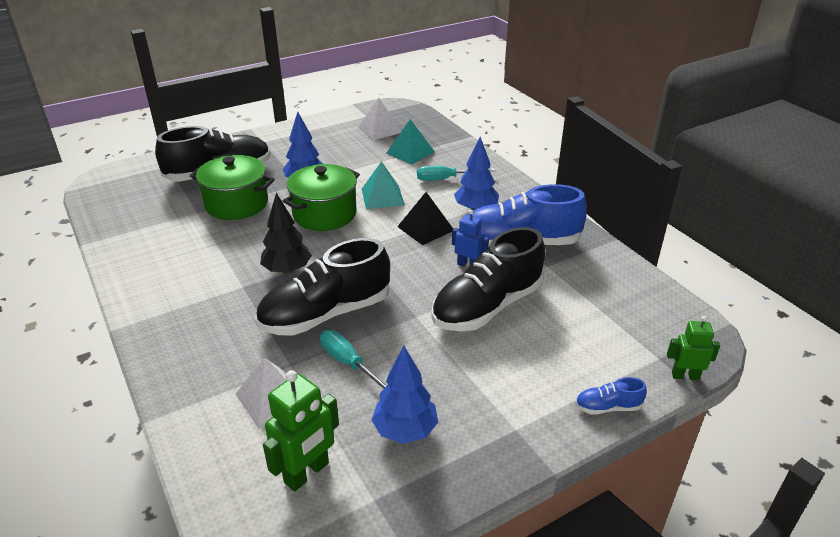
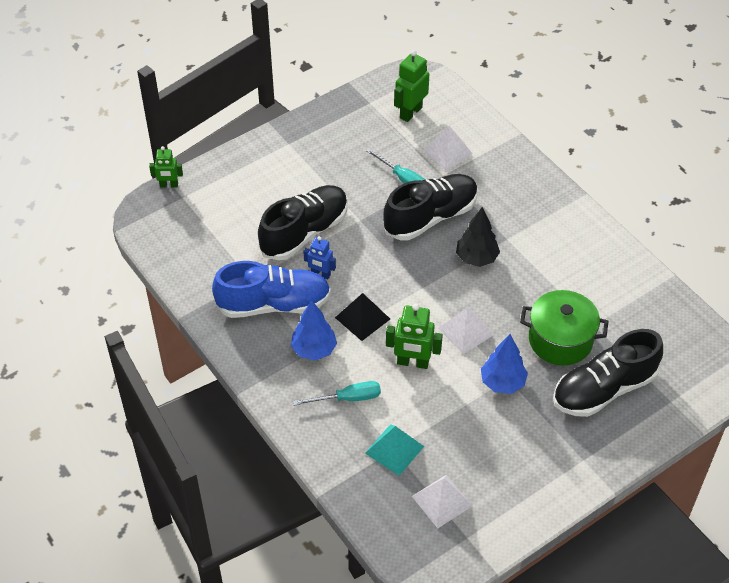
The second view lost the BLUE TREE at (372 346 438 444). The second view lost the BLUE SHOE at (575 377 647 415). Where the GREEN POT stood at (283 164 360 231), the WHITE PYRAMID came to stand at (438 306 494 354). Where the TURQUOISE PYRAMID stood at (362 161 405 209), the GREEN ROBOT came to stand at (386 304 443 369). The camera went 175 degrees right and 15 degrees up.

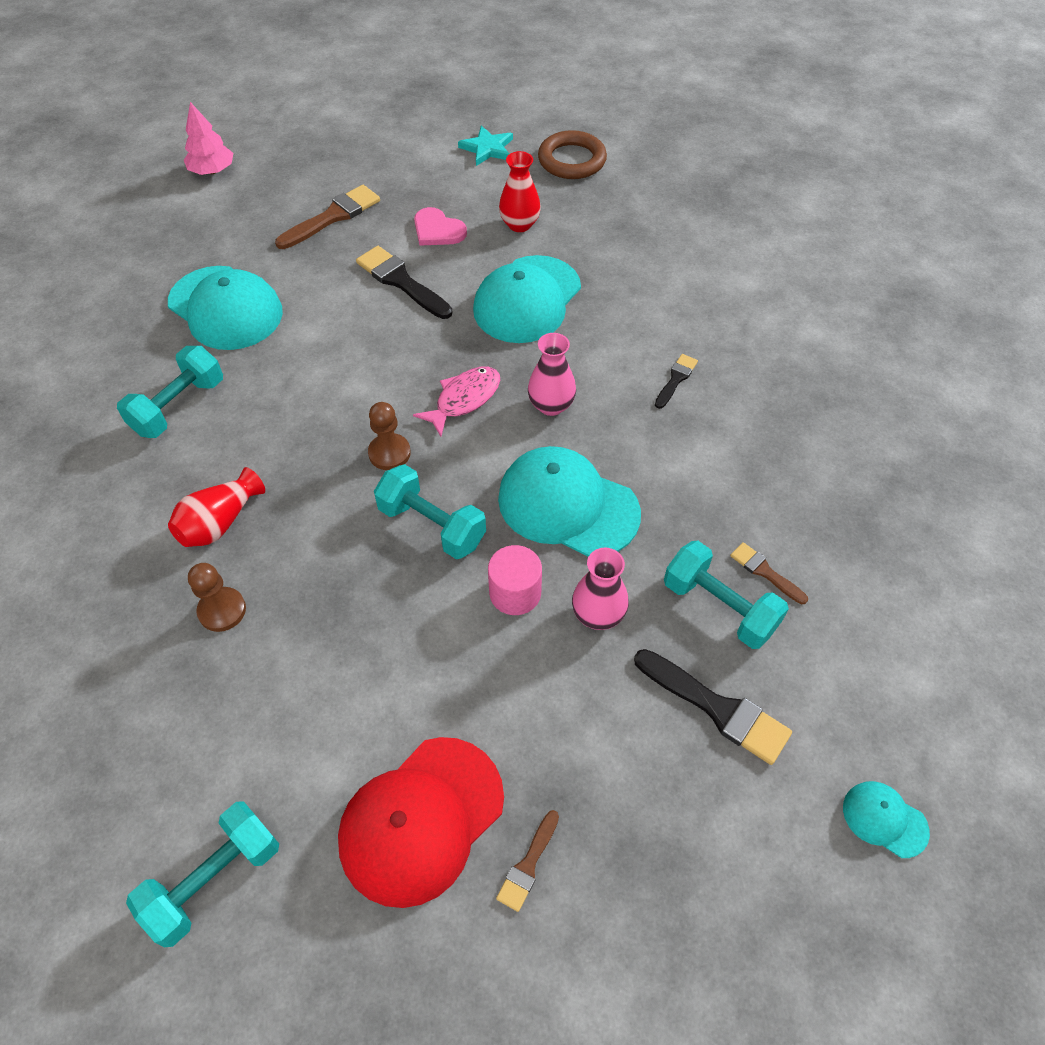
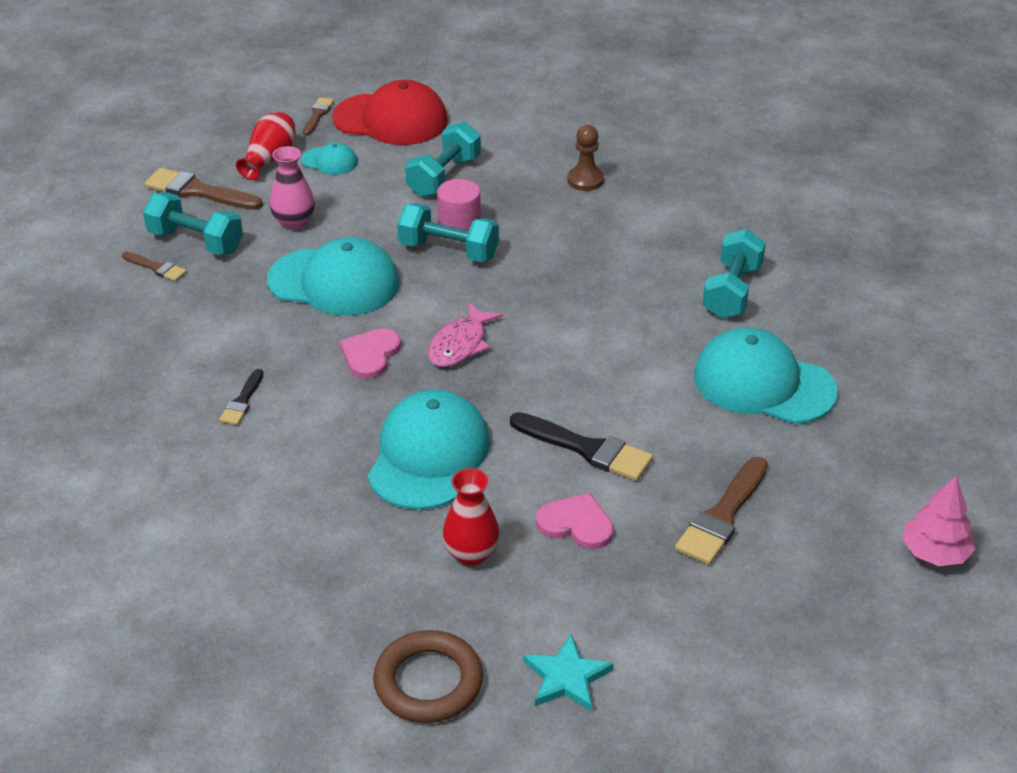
The second view lost the BROWN PAWN at (368 402 411 470). The TURQUOISE DUMBBELL ended up elsewhere, having gone from (126 801 279 947) to (405 121 481 197). The RED VASE ended up elsewhere, having gone from (168 467 265 547) to (236 112 296 180). The PINK CYLINDER ended up elsewhere, having gone from (488 545 542 615) to (437 179 481 231). The TURQUOISE CAP ended up elsewhere, having gone from (843 781 930 858) to (301 142 357 175). Where the PINK VASE stood at (528 333 576 416), the PINK HEART came to stand at (340 328 401 379). What was the BLACK BRUSH at (634 649 792 765) turned into the BROWN BRUSH at (144 168 263 210). The RED CAP at (338 737 504 908) ended up facing another way, 75 degrees clockwise from before. The camera went 165 degrees right and 15 degrees down.

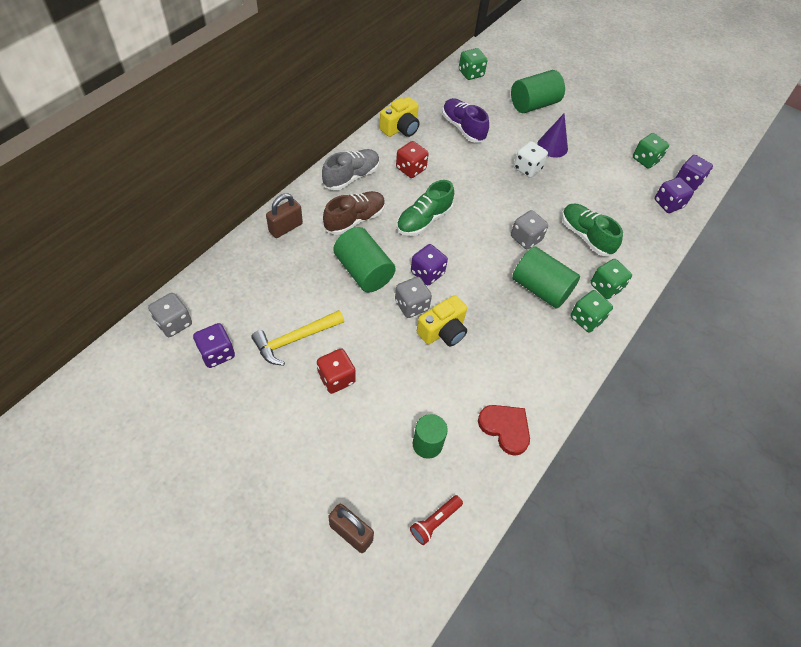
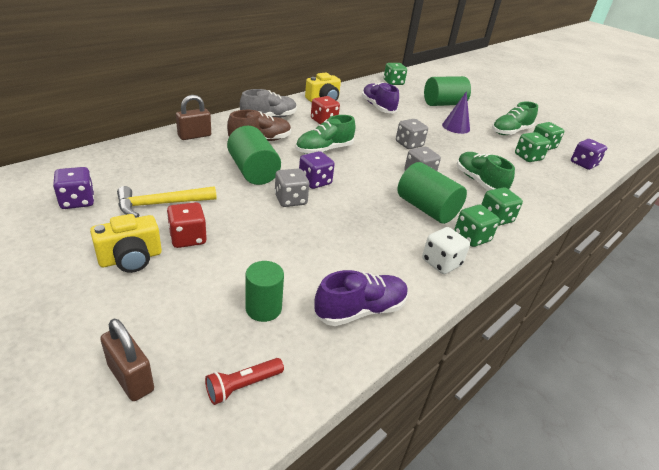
The second view lost the PURPLE DICE at (654 177 694 213). The second view gained the GREEN SHOE at (492 102 538 135). The second view gained the GREEN DICE at (515 132 551 162). The GREY DICE ended up elsewhere, having gone from (148 293 192 337) to (396 119 428 149). The YELLOW CAMERA ended up elsewhere, having gone from (417 295 467 347) to (90 214 162 273). The WHITE DICE ended up elsewhere, having gone from (514 141 548 178) to (422 227 470 274). Where the RED HEART stood at (478 405 530 456), the PURPLE SHOE came to stand at (314 270 408 326). The camera went 10 degrees right and 20 degrees down.

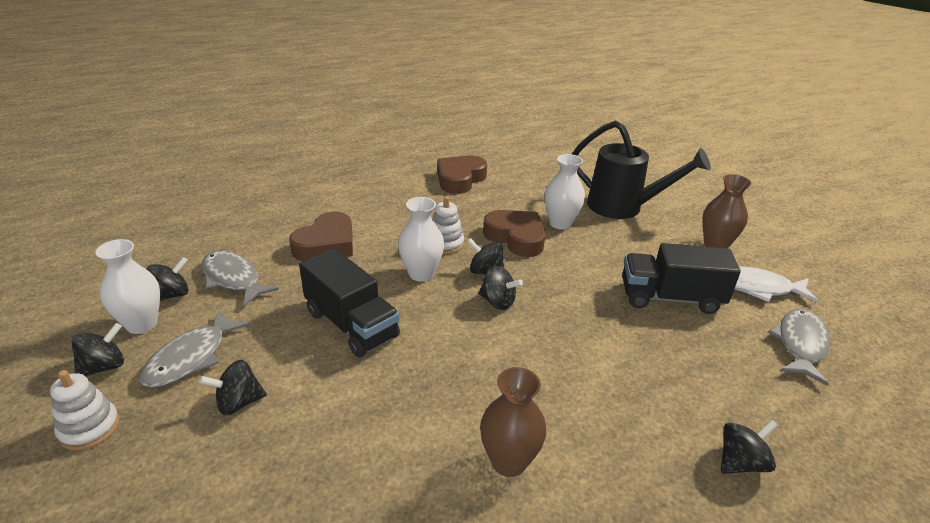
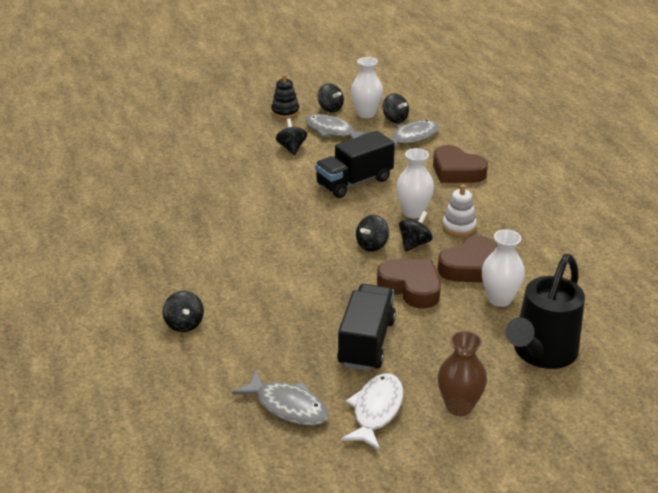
The second view lost the BROWN VASE at (480 367 546 477). The BROWN HEART ended up elsewhere, having gone from (437 156 487 194) to (377 259 441 309). What was the WHITE STACKING TOY at (50 370 120 451) turned into the BLACK STACKING TOY at (271 74 299 118). The camera went 100 degrees right and 0 degrees up.

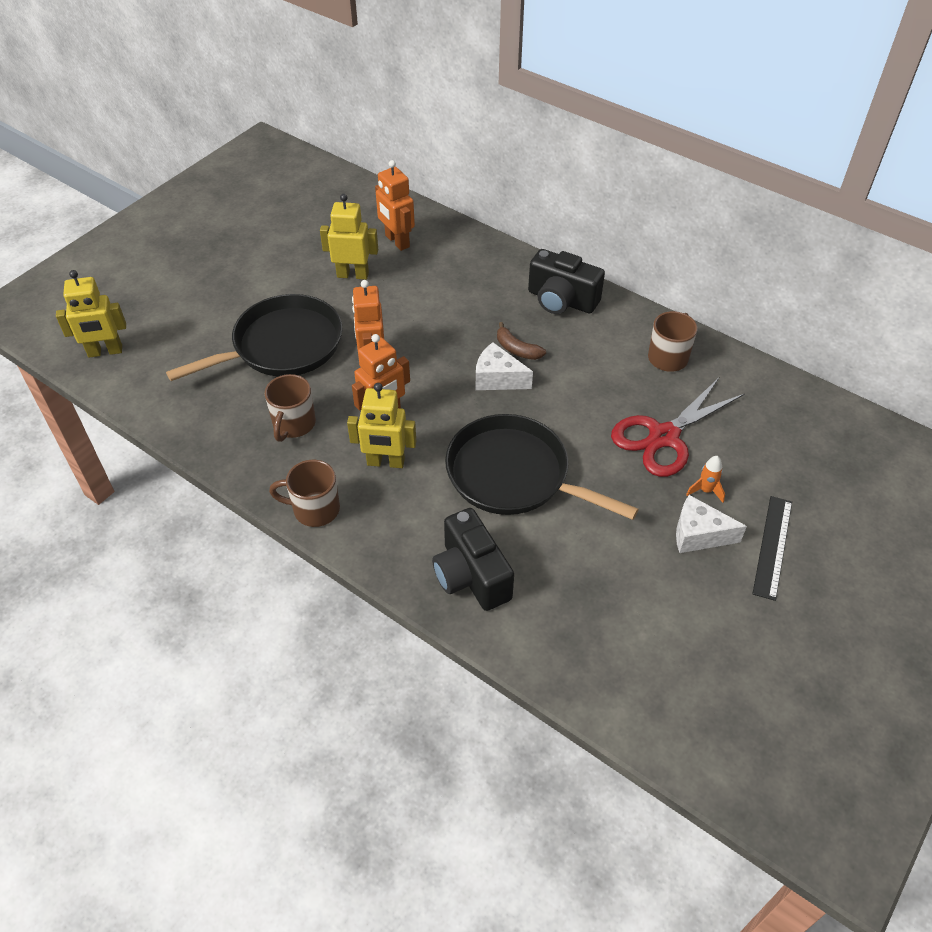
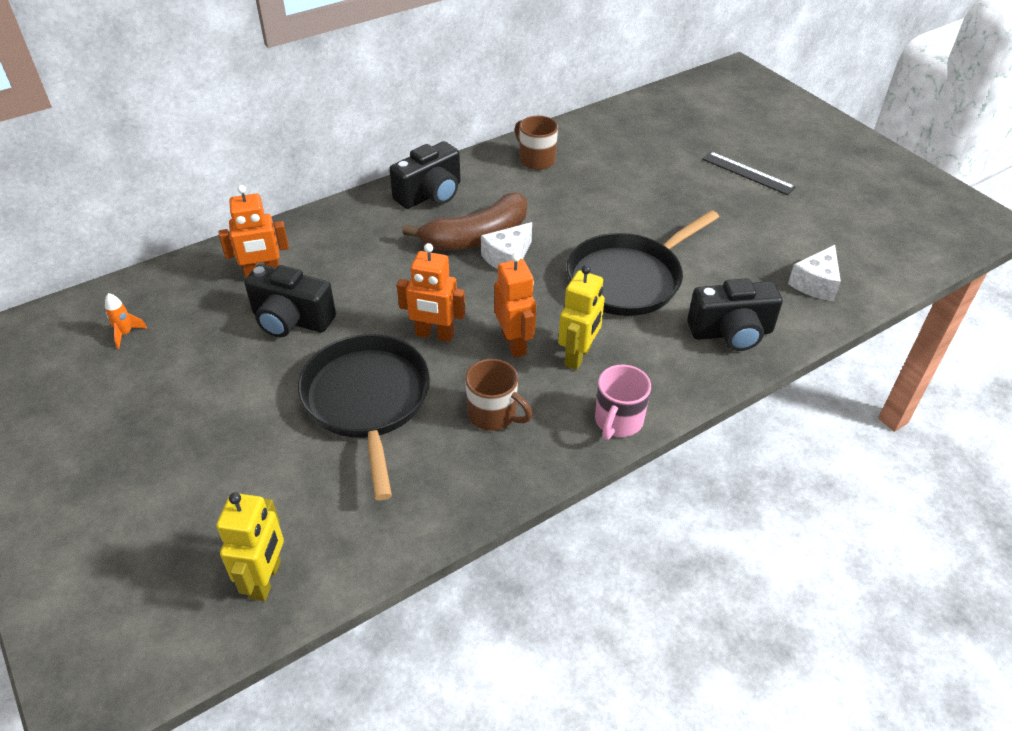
The second view lost the RED SCISSORS at (611 378 745 477). The WHITE CHEESE ended up elsewhere, having gone from (676 495 747 553) to (788 245 841 301). The ORANGE ROCKET ended up elsewhere, having gone from (686 456 725 503) to (105 293 147 349). Where the YELLOW ROBOT stood at (320 194 378 280), the BLACK CAMERA came to stand at (244 264 336 337). What was the BROWN MUG at (269 460 340 527) turned into the PINK MUG at (595 364 651 440). The size of the BROWN BANANA at (497 322 546 360) changed by a factor of 2.13. The camera went 70 degrees left and 5 degrees down.

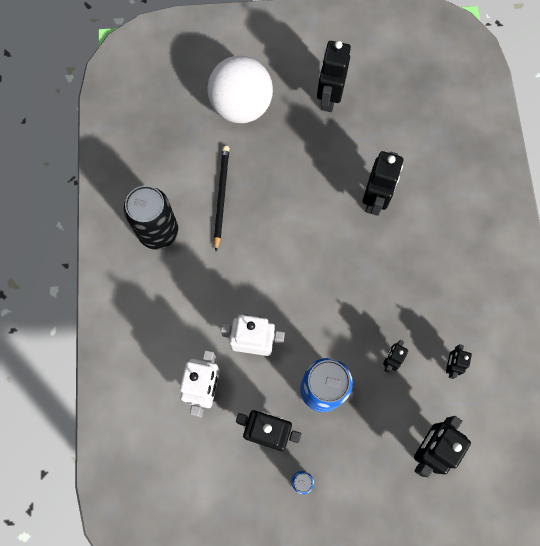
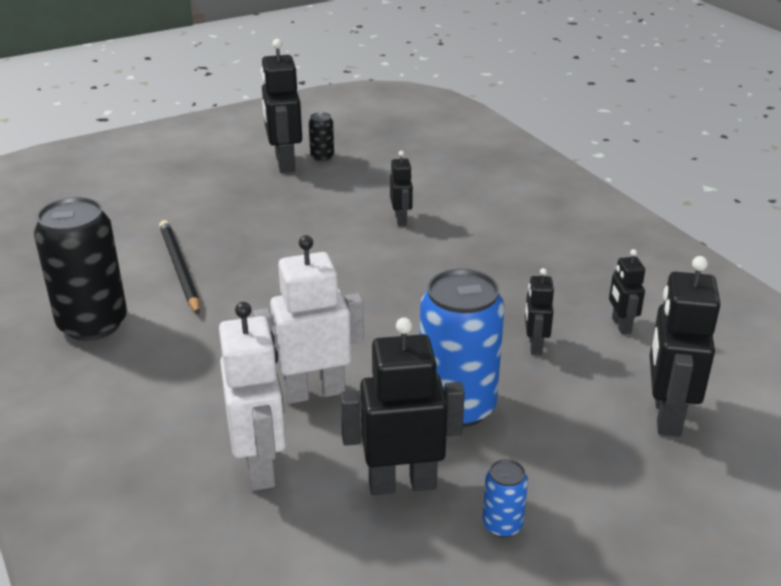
The second view lost the WHITE BALL at (207 56 273 123). The second view gained the BLACK CAN at (309 112 334 162). The size of the BLACK ROBOT at (362 151 403 216) changed by a factor of 0.54. The camera went 25 degrees left and 40 degrees down.

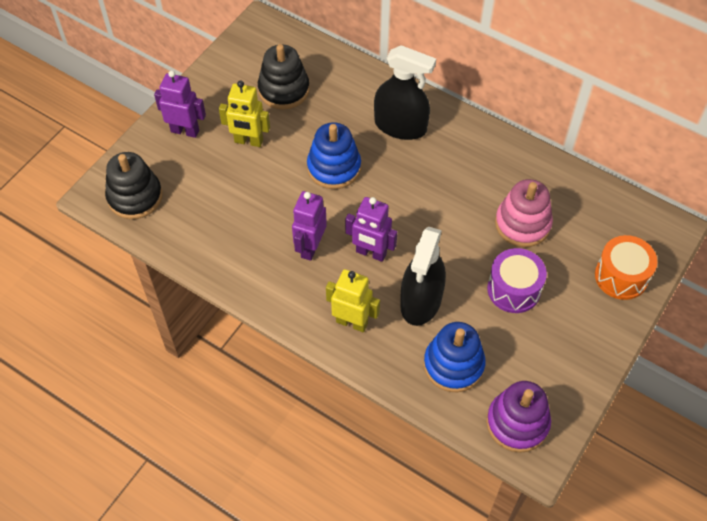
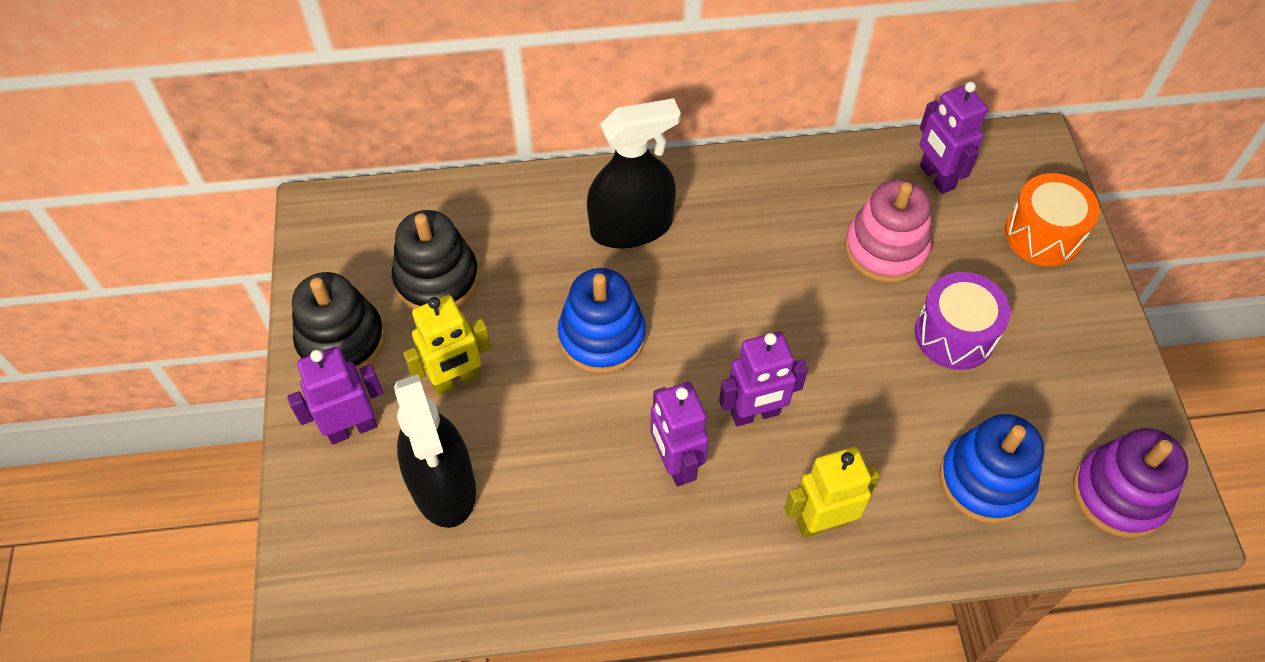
The second view gained the PURPLE ROBOT at (920 82 988 194). The BLACK STACKING TOY ended up elsewhere, having gone from (105 152 162 219) to (292 272 385 373). The BLACK SPRAY BOTTLE ended up elsewhere, having gone from (400 227 446 326) to (394 374 476 528). The camera went 40 degrees left and 0 degrees up.

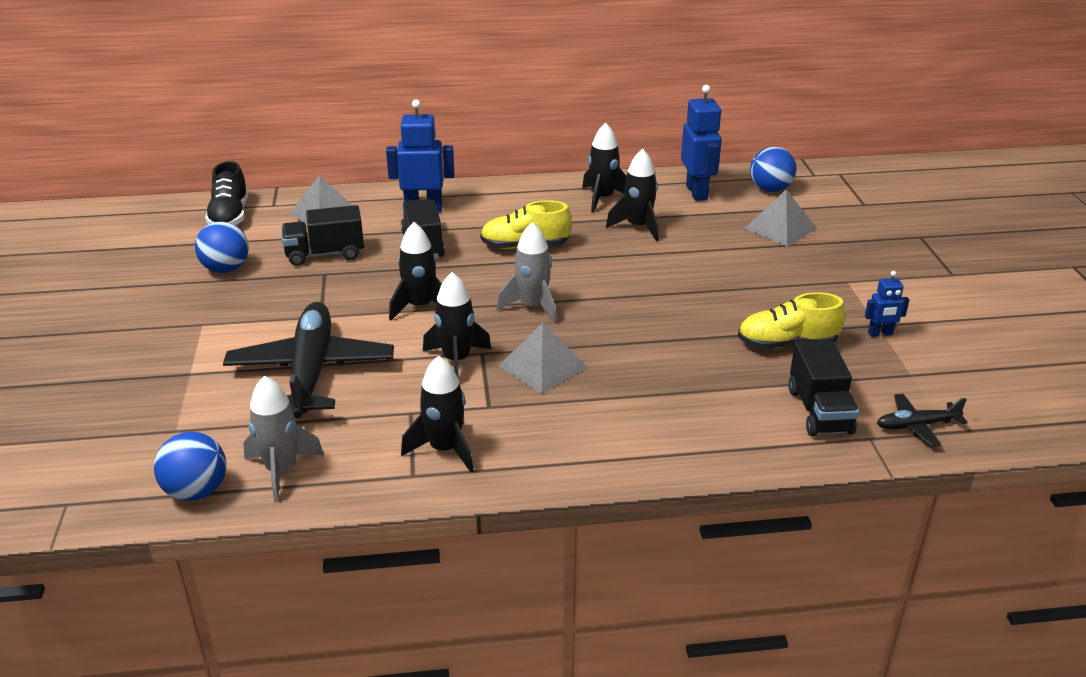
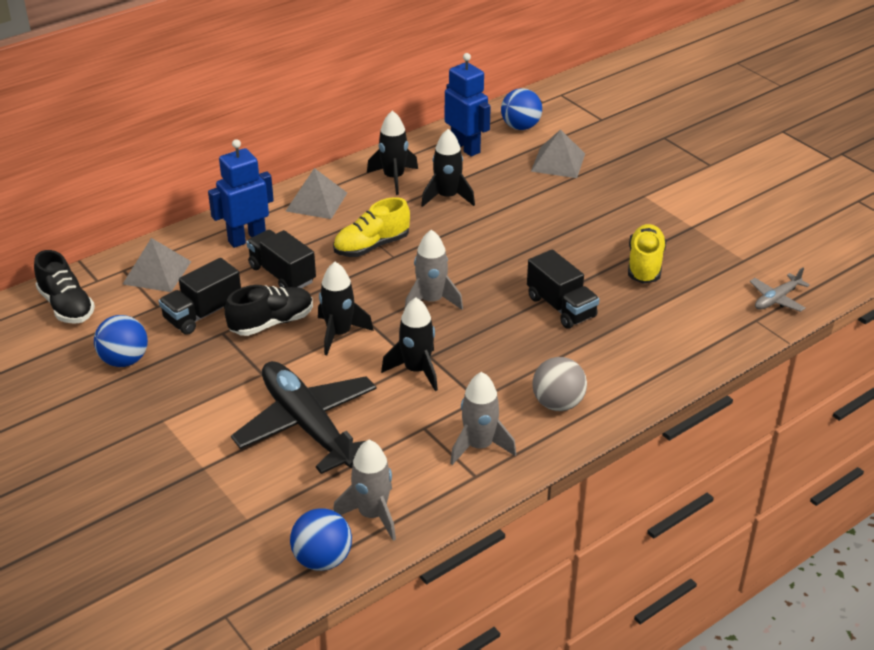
The second view lost the BLUE ROBOT at (865 271 909 337). The second view gained the BLACK SHOE at (225 285 313 336). The second view gained the GREY BALL at (532 357 587 411). The GREY PYRAMID ended up elsewhere, having gone from (498 323 587 394) to (286 168 347 219). The BLACK TRUCK ended up elsewhere, having gone from (788 340 859 436) to (527 250 599 329). What was the BLACK ROCKET at (401 355 474 472) turned into the GREY ROCKET at (450 372 516 465). What was the BLACK PLANE at (877 394 968 447) turned into the GREY PLANE at (750 267 810 312). The YELLOW SHOE at (738 292 845 349) ended up facing another way, 135 degrees clockwise from before. The camera went 30 degrees left and 5 degrees up.

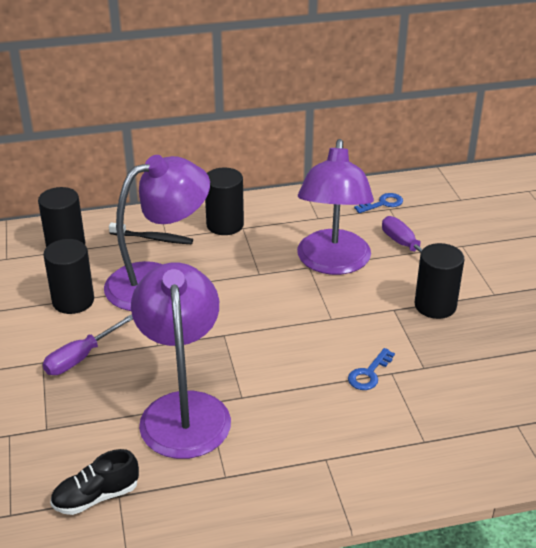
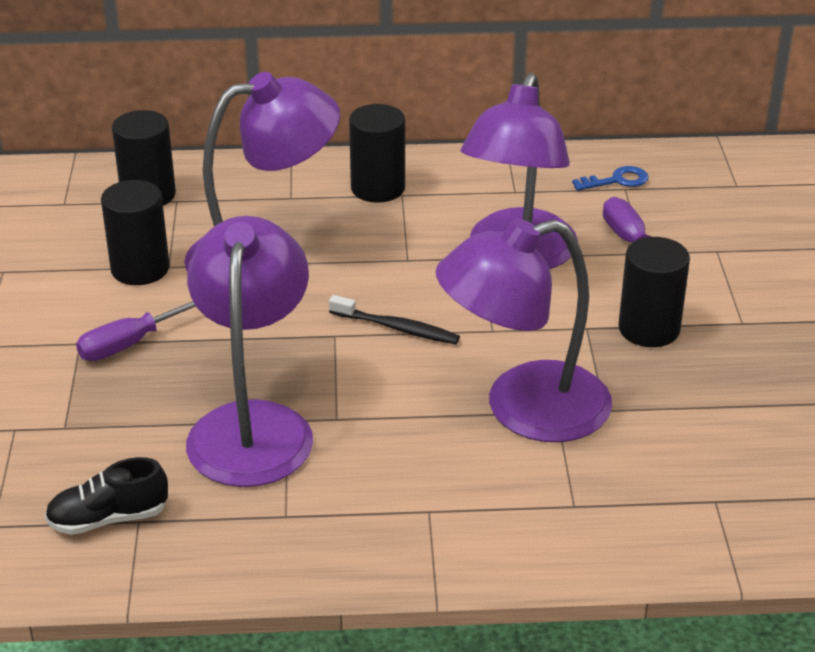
The BLACK TOOTHBRUSH ended up elsewhere, having gone from (109 222 193 244) to (329 295 460 344). Where the BLUE KEY stood at (348 348 395 390), the PURPLE LAMP came to stand at (436 219 612 442). The camera went 10 degrees right and 0 degrees up.

